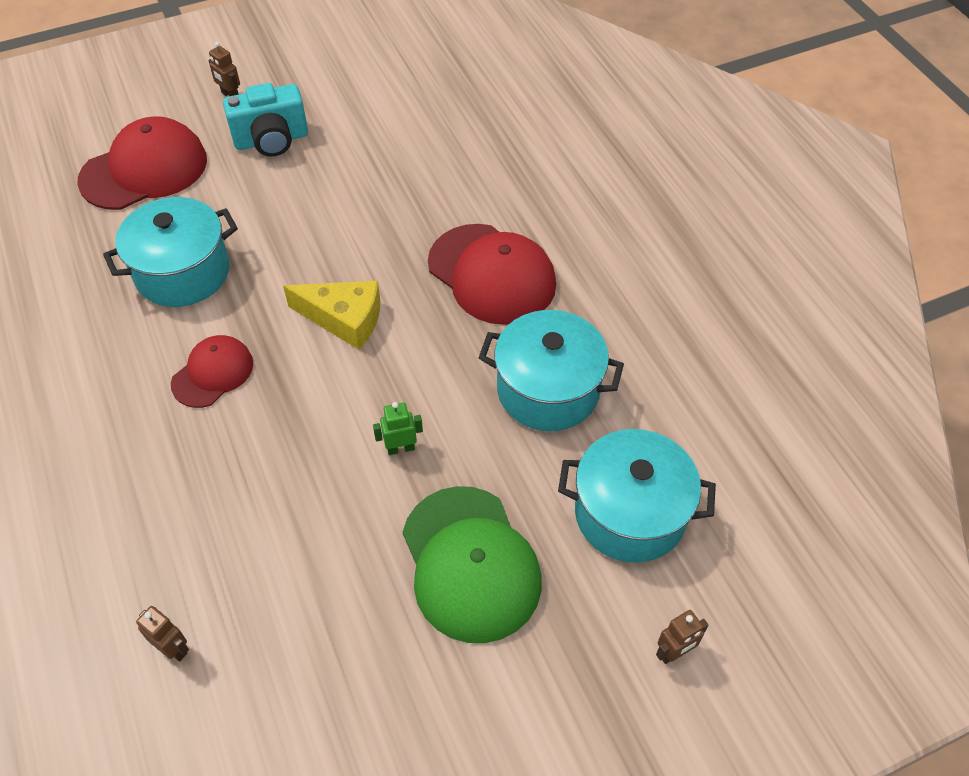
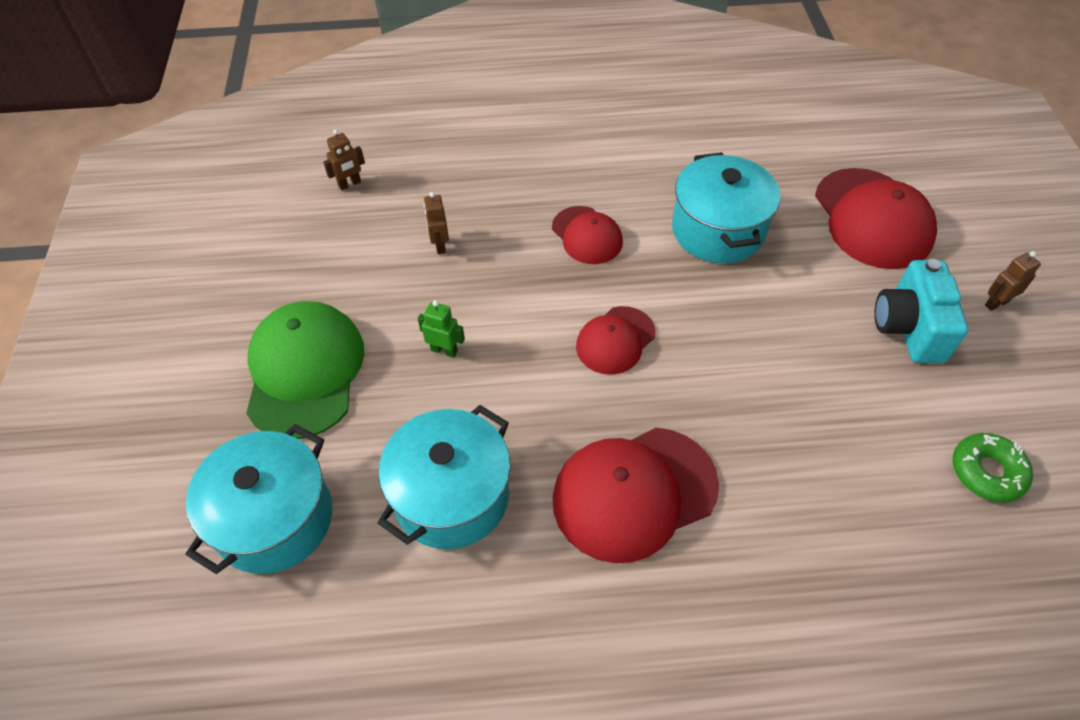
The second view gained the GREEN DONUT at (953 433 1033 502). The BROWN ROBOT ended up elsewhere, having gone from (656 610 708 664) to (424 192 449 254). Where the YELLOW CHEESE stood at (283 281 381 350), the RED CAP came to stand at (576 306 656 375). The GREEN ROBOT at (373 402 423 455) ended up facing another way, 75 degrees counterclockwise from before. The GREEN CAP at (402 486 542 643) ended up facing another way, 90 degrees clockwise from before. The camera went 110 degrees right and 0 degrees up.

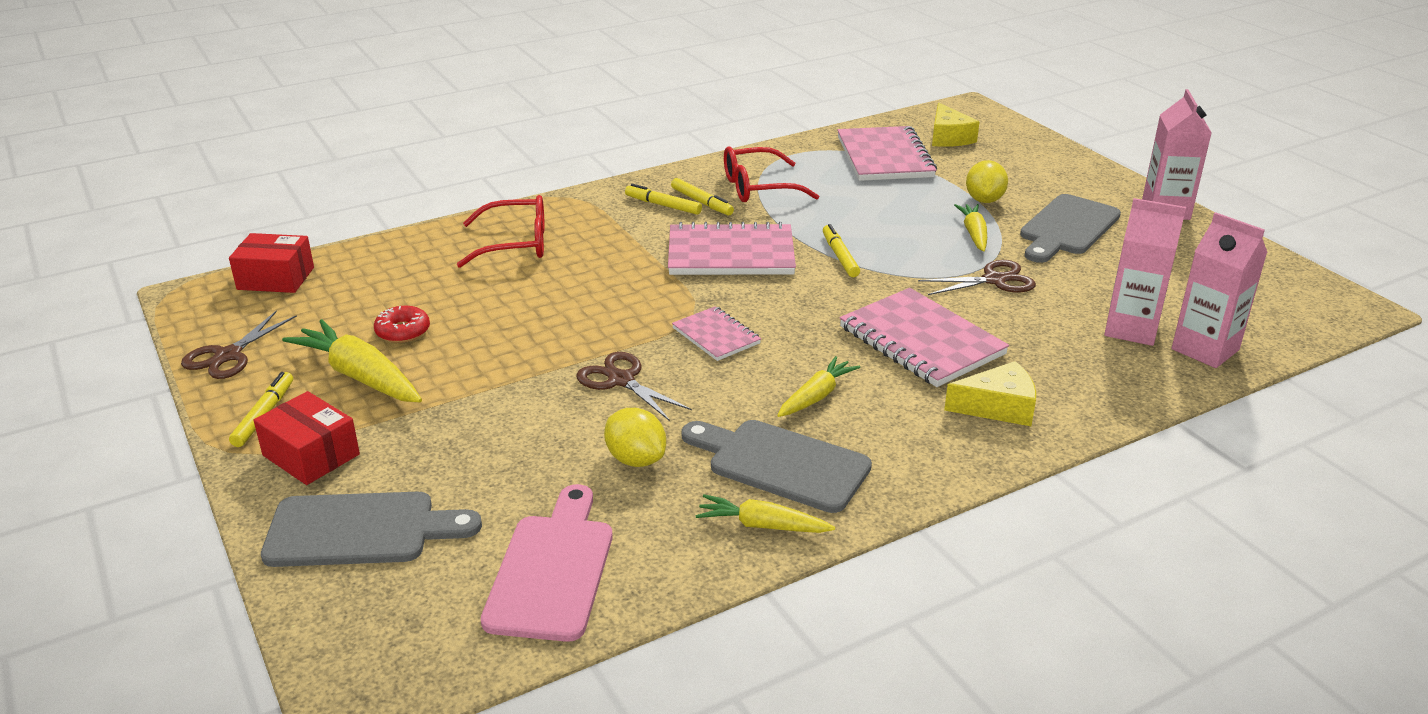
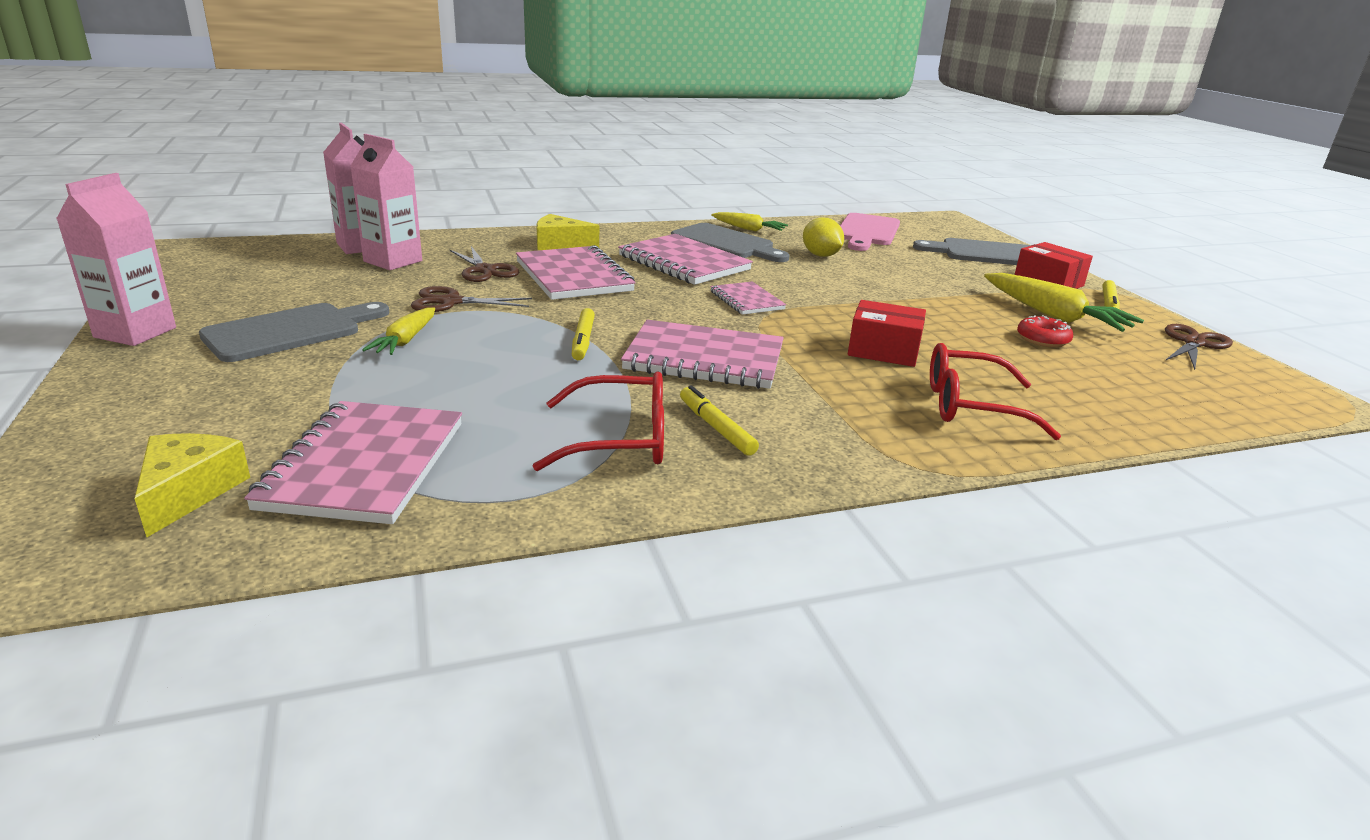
The second view lost the YELLOW MARKER at (625 184 702 215). The second view lost the YELLOW LEMON at (966 160 1008 203). The RED BOX ended up elsewhere, having gone from (229 233 314 293) to (848 300 926 367). The BROWN SCISSORS ended up elsewhere, having gone from (577 352 692 421) to (450 246 519 282). Where the YELLOW CARROT stood at (777 356 860 417), the PINK NOTEBOOK came to stand at (618 234 753 285). The camera went 170 degrees left and 5 degrees down.

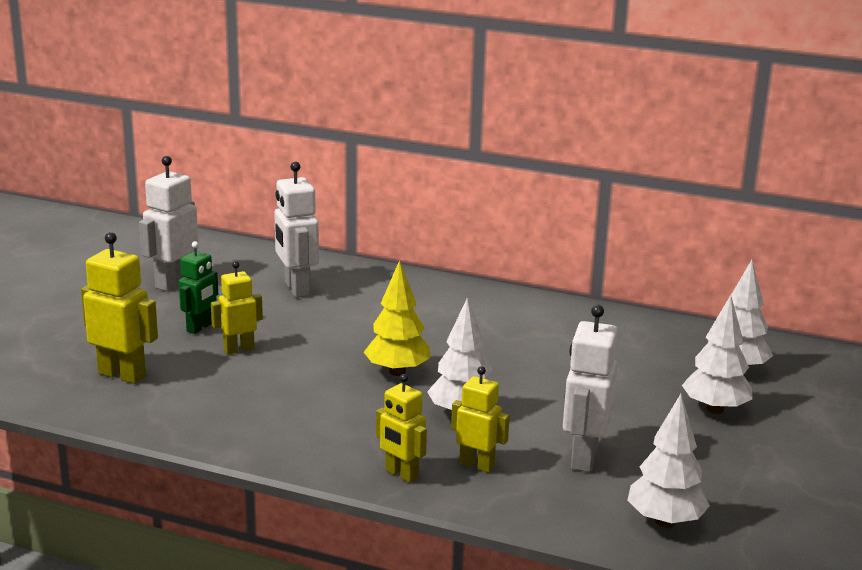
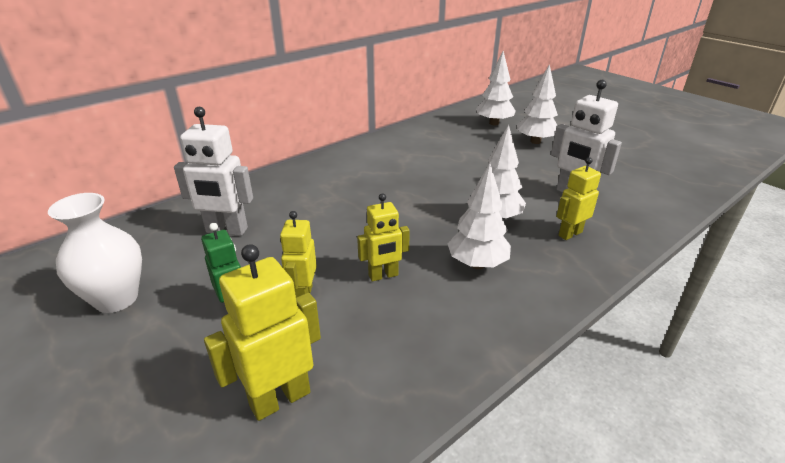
The second view lost the YELLOW TREE at (364 260 431 376). The YELLOW ROBOT ended up elsewhere, having gone from (376 374 427 483) to (357 193 410 282). The WHITE TREE ended up elsewhere, having gone from (627 394 710 528) to (447 163 511 269). Where the WHITE ROBOT stood at (139 156 199 291), the WHITE VASE came to stand at (48 193 142 313). The camera went 60 degrees left and 10 degrees up.

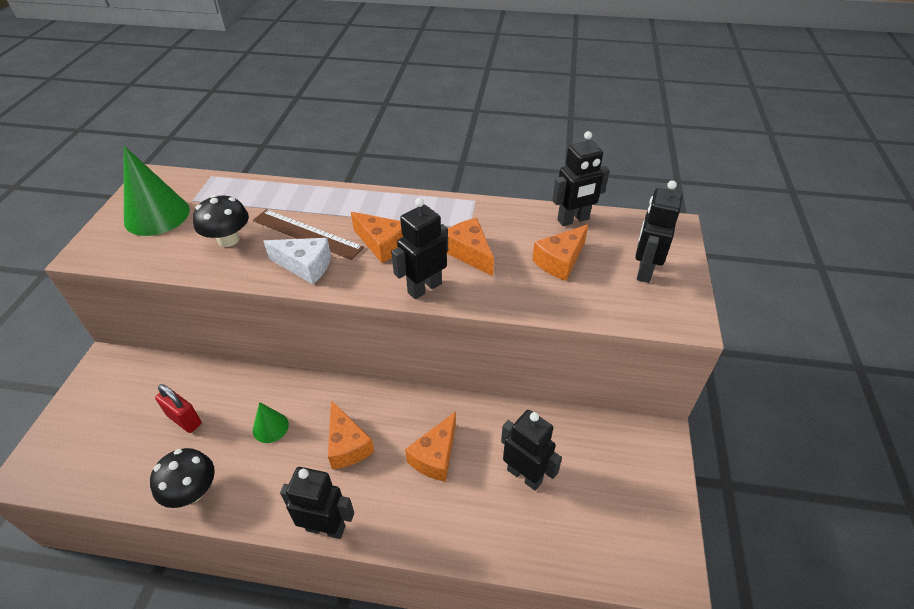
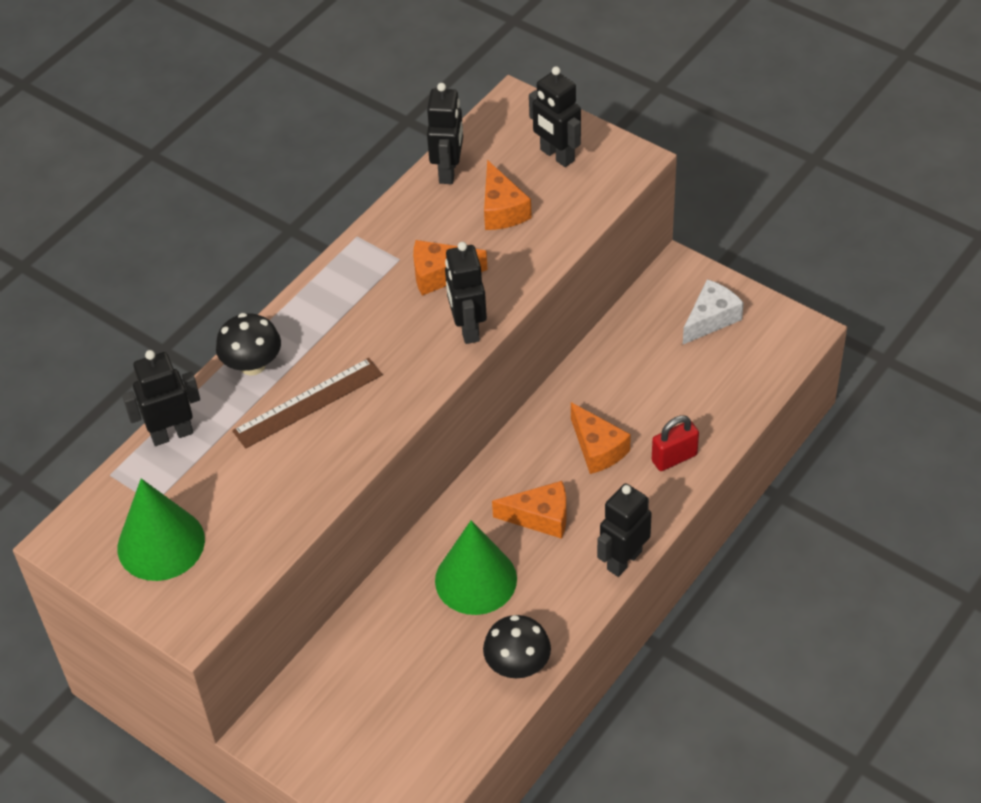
The second view lost the ORANGE CHEESE at (351 212 403 263). The RED PADLOCK ended up elsewhere, having gone from (155 384 202 433) to (652 416 699 471). The BLACK MUSHROOM ended up elsewhere, having gone from (193 195 249 247) to (216 313 281 376). The WHITE CHEESE ended up elsewhere, having gone from (263 238 331 284) to (683 279 744 344). The BLACK ROBOT ended up elsewhere, having gone from (501 410 562 491) to (122 350 200 446). The size of the GREEN CONE at (253 402 289 443) changed by a factor of 1.92. The camera went 60 degrees left and 5 degrees up.

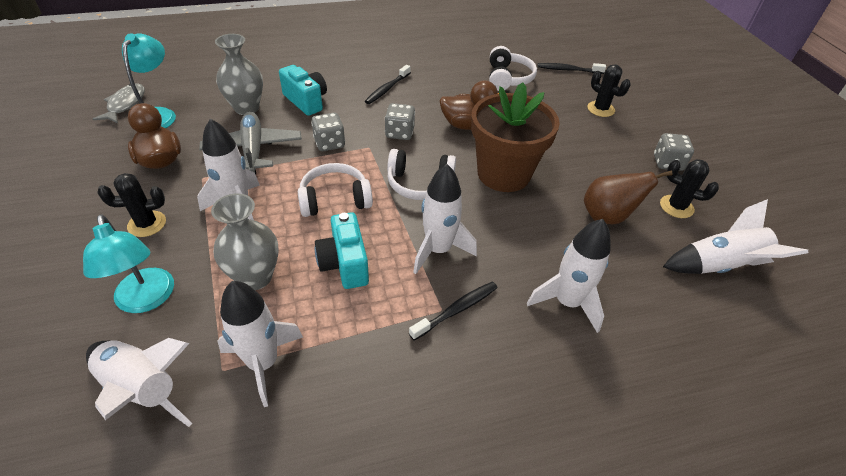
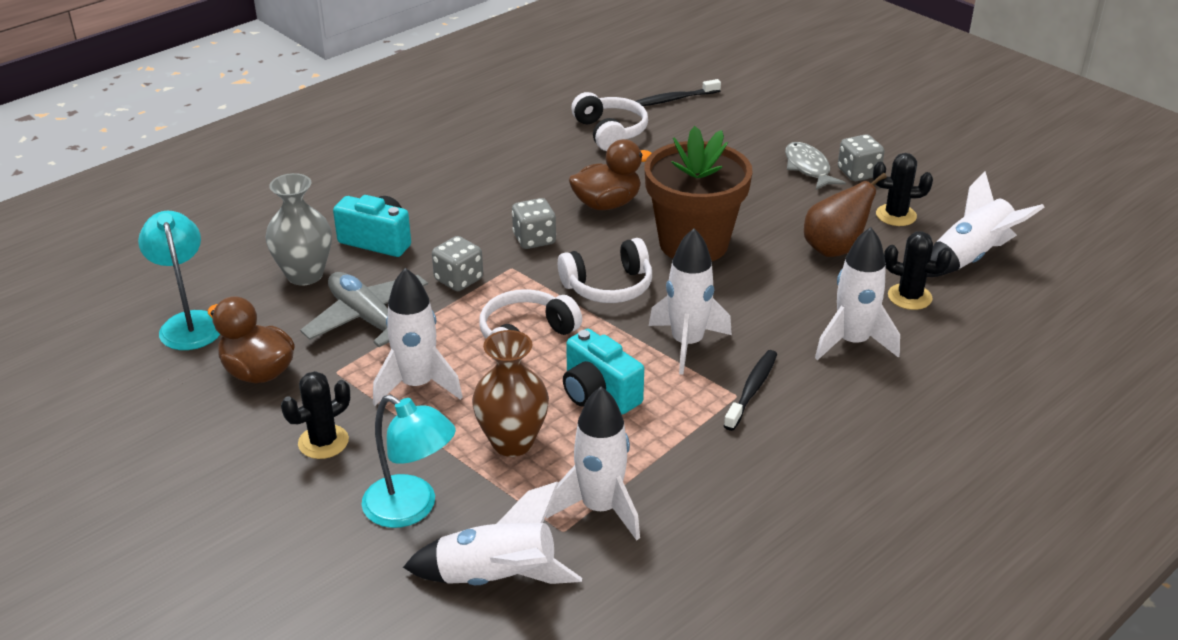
The second view lost the BLACK TOOTHBRUSH at (365 65 411 104). The GREY FISH ended up elsewhere, having gone from (93 83 145 123) to (785 142 846 190). The BLACK CACTUS ended up elsewhere, having gone from (587 64 631 117) to (884 232 952 310). What was the GREY VASE at (211 193 279 290) turned into the BROWN VASE at (472 330 549 457). The camera went 25 degrees left and 10 degrees down.

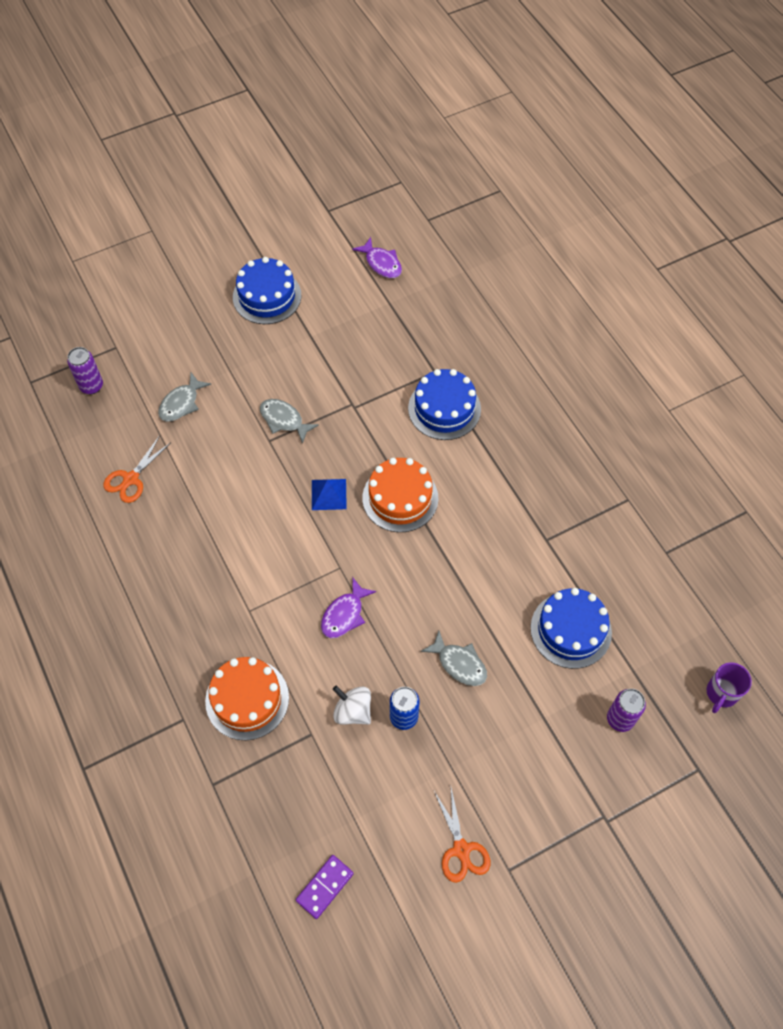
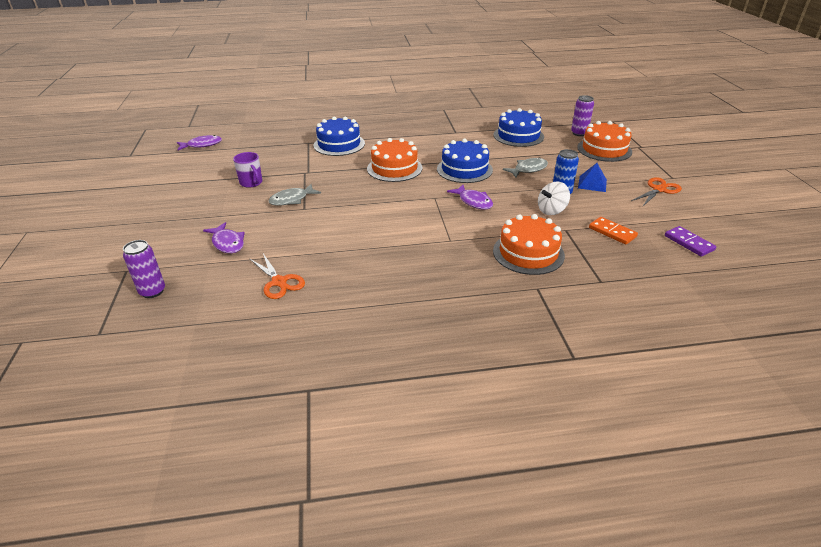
The second view gained the ORANGE CAKE at (577 121 632 162). The second view gained the ORANGE DOMINO at (589 217 638 245). The BLUE CAKE ended up elsewhere, having gone from (233 257 301 324) to (437 139 493 183). The BLUE PYRAMID ended up elsewhere, having gone from (312 479 347 510) to (578 163 607 192). The PURPLE MUG ended up elsewhere, having gone from (707 662 752 713) to (233 152 262 188). What was the GREY FISH at (158 373 211 422) turned into the PURPLE FISH at (203 222 245 253). The ORANGE SCISSORS at (434 788 490 883) ended up facing another way, 45 degrees counterclockwise from before. The camera went 70 degrees left and 25 degrees down.

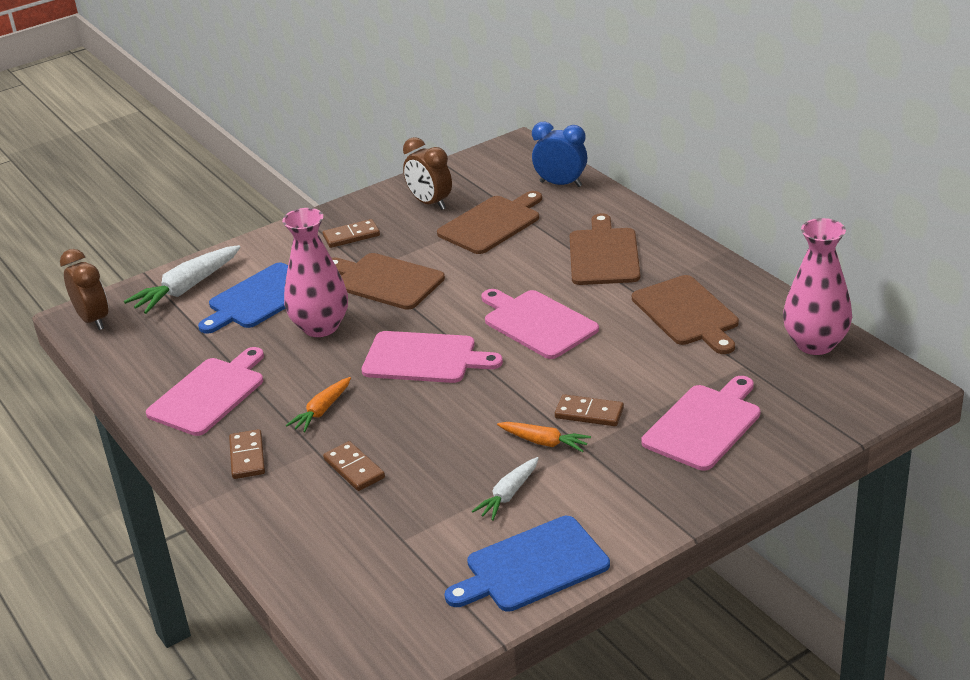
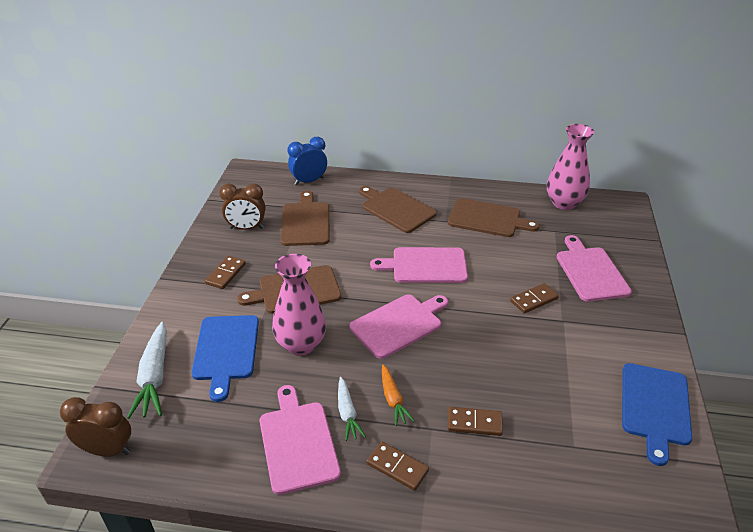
The second view lost the ORANGE CARROT at (497 422 591 452). The WHITE CARROT ended up elsewhere, having gone from (471 457 539 521) to (338 377 366 441). The camera went 50 degrees left and 5 degrees up.

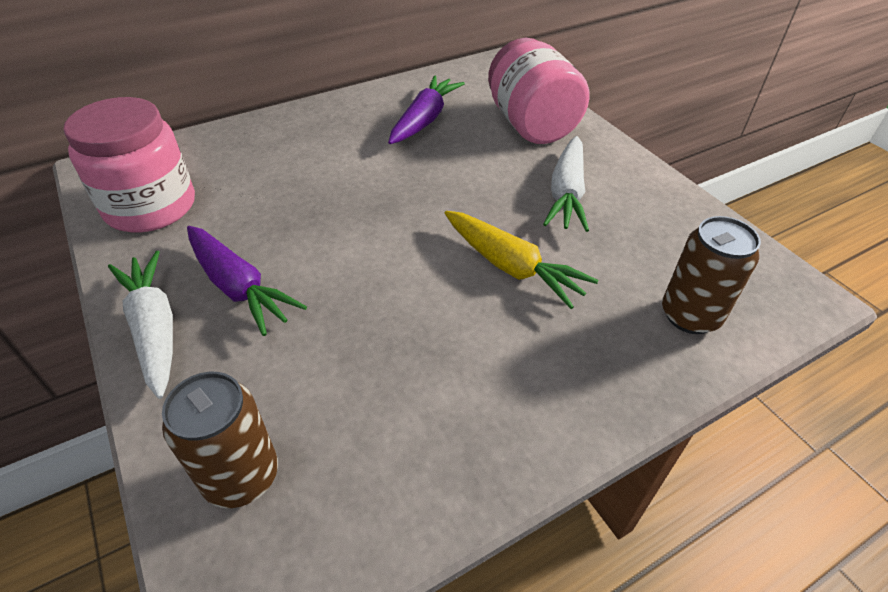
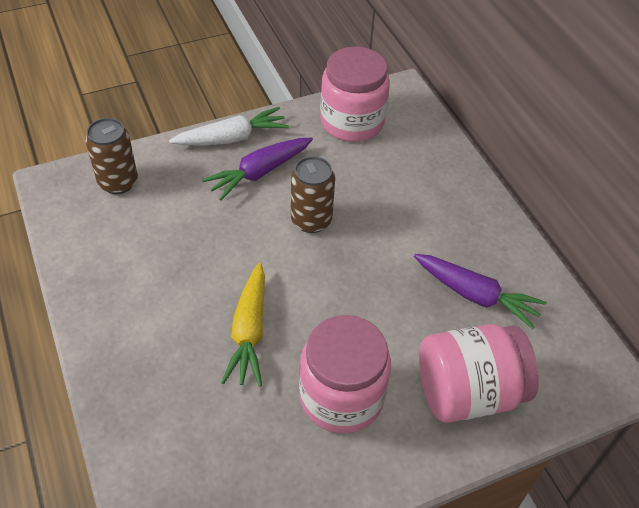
The BROWN CAN ended up elsewhere, having gone from (662 216 761 334) to (291 156 335 233). Where the WHITE CARROT stood at (543 136 589 232), the PINK JAR came to stand at (299 315 391 433). The YELLOW CARROT at (445 211 598 309) ended up facing another way, 45 degrees counterclockwise from before. The camera went 95 degrees right and 5 degrees up.

